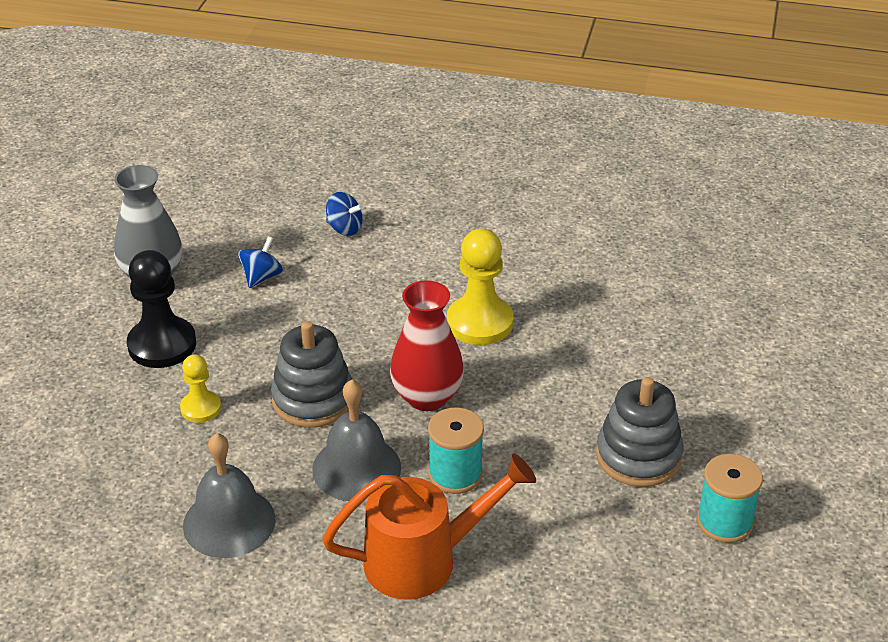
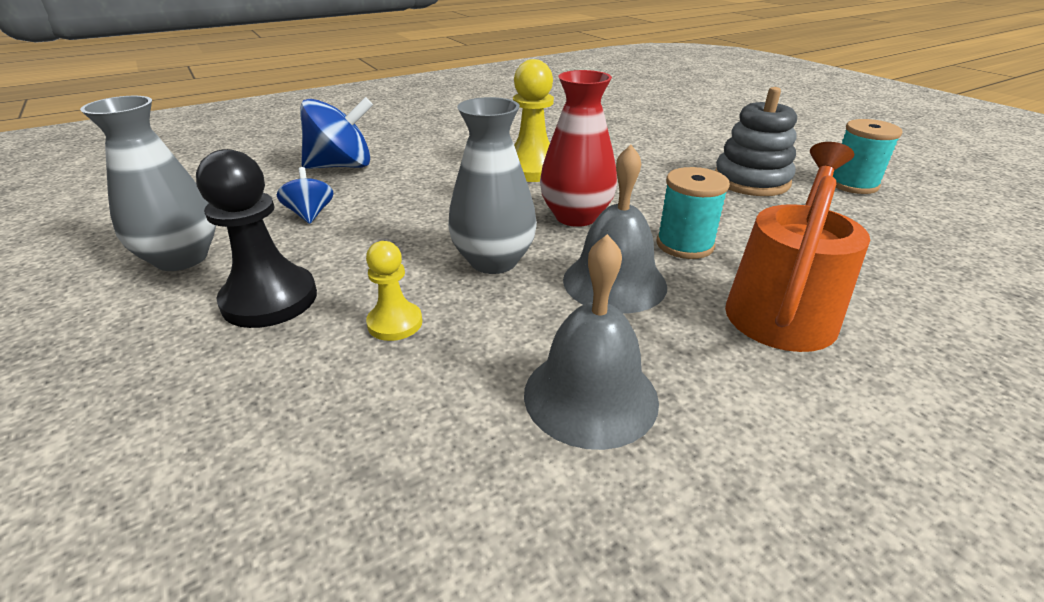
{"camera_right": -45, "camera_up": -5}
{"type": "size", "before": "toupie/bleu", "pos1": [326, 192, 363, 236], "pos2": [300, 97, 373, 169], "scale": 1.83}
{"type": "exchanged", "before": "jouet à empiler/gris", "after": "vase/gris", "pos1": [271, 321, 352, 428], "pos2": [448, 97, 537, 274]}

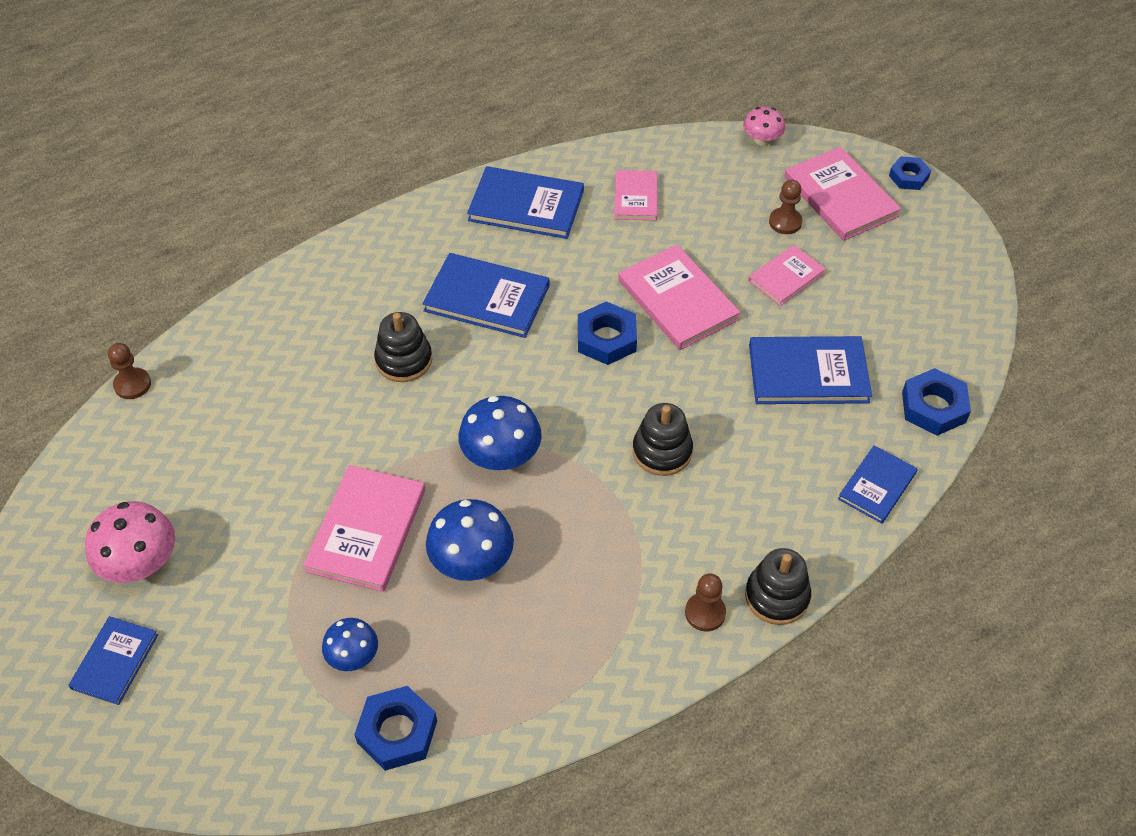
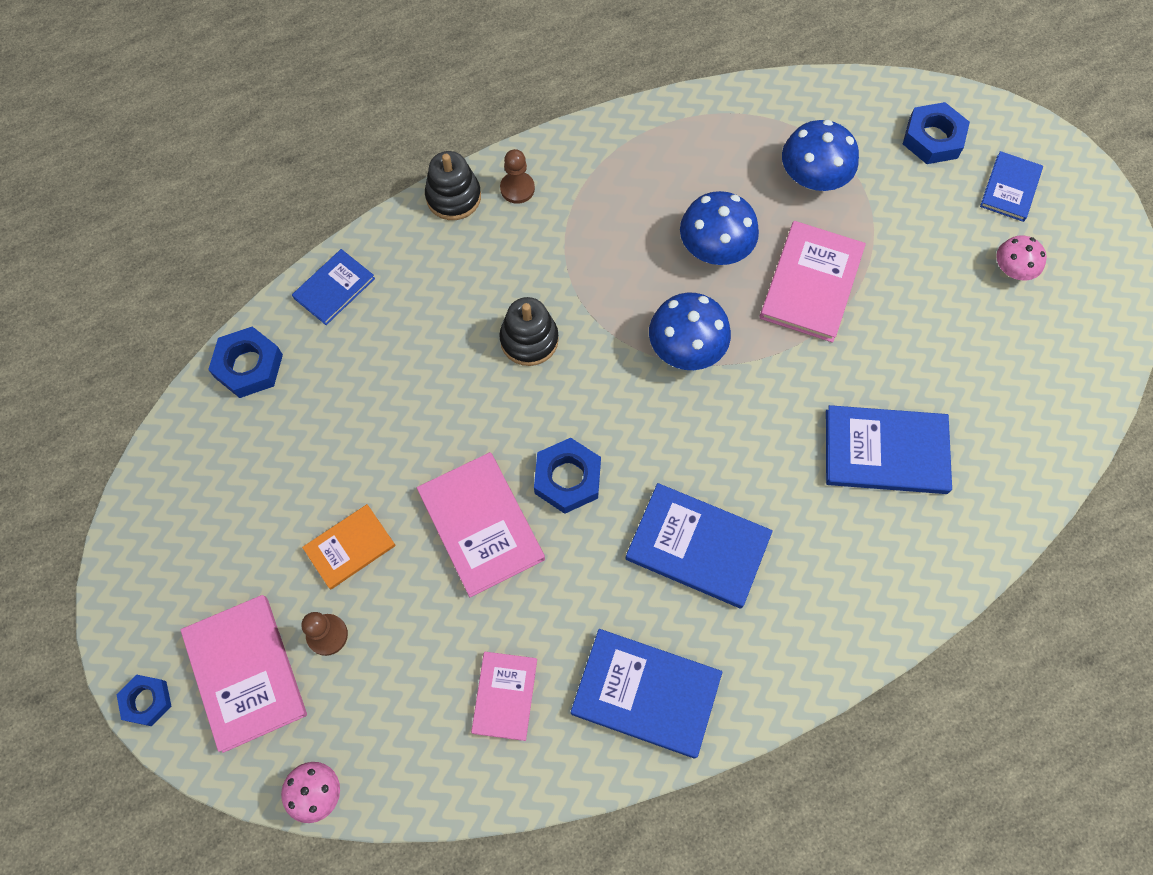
{"camera_right": -175, "camera_up": 15}
{"type": "colour", "before": "livre/rose", "after": "livre/orange", "pos1": [748, 245, 826, 306], "pos2": [302, 504, 396, 590]}
{"type": "missing", "before": "jouet à empiler/noir", "pos1": [374, 312, 432, 382]}
{"type": "relocated", "before": "livre/bleu", "pos1": [749, 336, 872, 404], "pos2": [826, 405, 952, 494]}
{"type": "missing", "before": "pion/marron", "pos1": [108, 343, 151, 399]}
{"type": "size", "before": "champignon/rose", "pos1": [85, 501, 175, 583], "pos2": [996, 235, 1047, 281], "scale": 0.61}
{"type": "size", "before": "champignon/bleu", "pos1": [322, 618, 378, 671], "pos2": [782, 120, 859, 191], "scale": 1.63}
{"type": "relocated", "before": "écrou/bleu", "pos1": [354, 686, 437, 771], "pos2": [903, 102, 970, 164]}

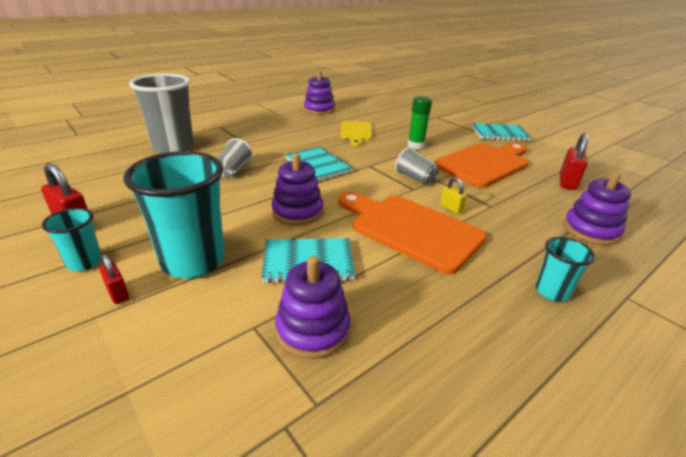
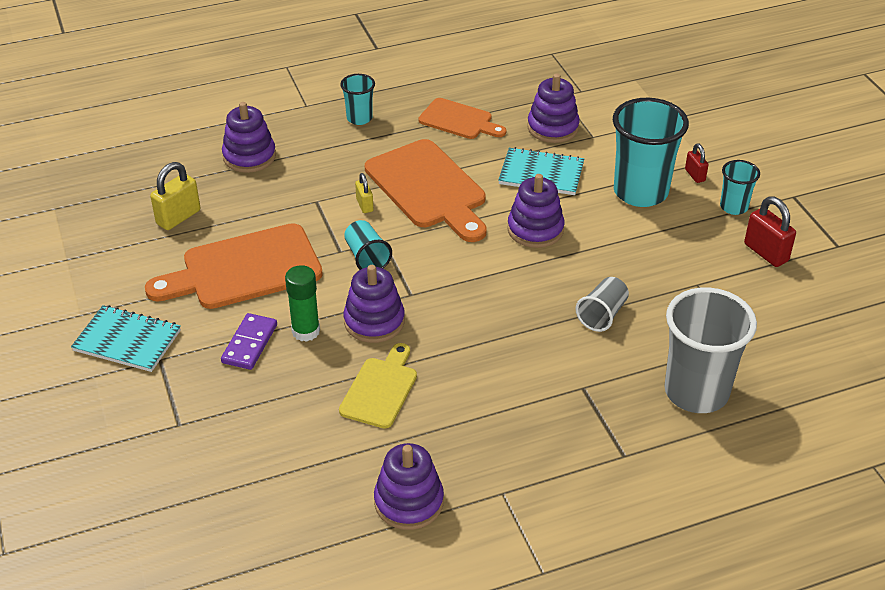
{"camera_right": -160, "camera_up": 10}
{"type": "colour", "before": "cadenas/rouge", "after": "cadenas/jaune", "pos1": [560, 133, 589, 190], "pos2": [150, 162, 201, 230]}
{"type": "missing", "before": "carnet/turquoise", "pos1": [285, 147, 353, 181]}
{"type": "colour", "before": "gobelet/gris", "after": "gobelet/turquoise", "pos1": [395, 147, 439, 185], "pos2": [344, 220, 392, 270]}
{"type": "appeared", "after": "planche à découper/orange", "pos2": [419, 98, 506, 139]}
{"type": "appeared", "after": "jouet à empiler/violet", "pos2": [343, 265, 405, 343]}
{"type": "appeared", "after": "domino/violet", "pos2": [221, 313, 277, 370]}

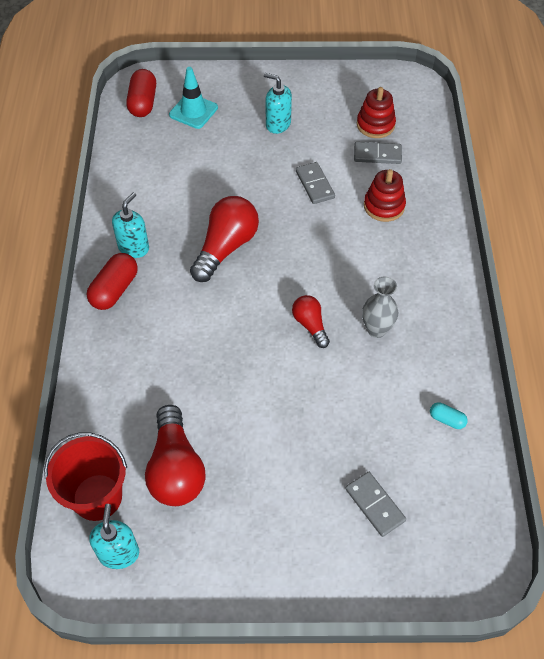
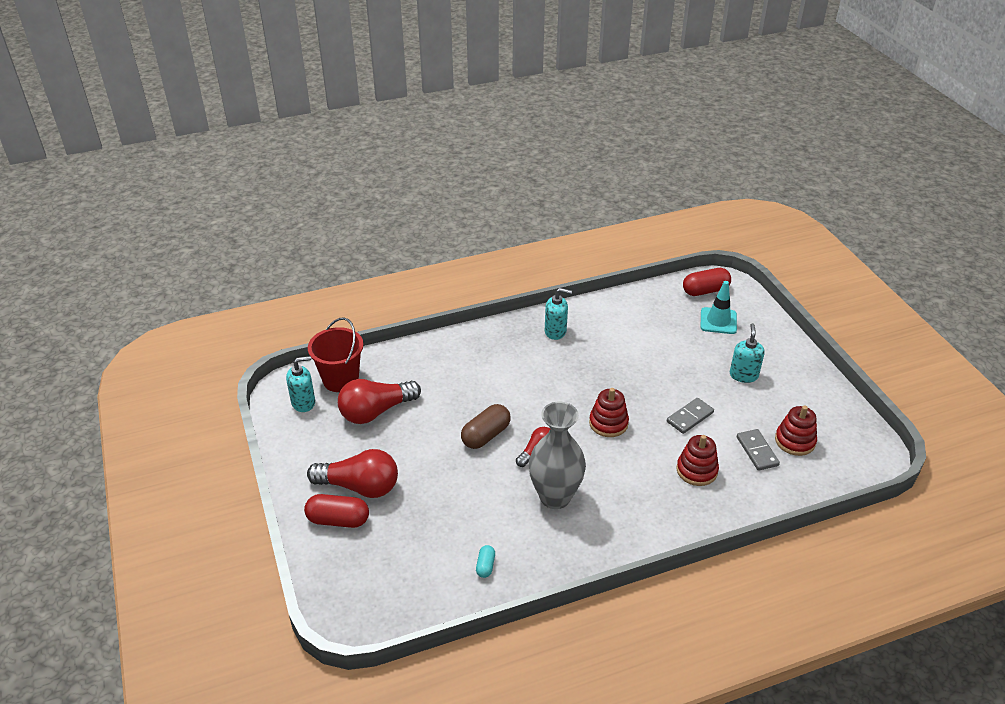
{"camera_right": 70, "camera_up": -15}
{"type": "relocated", "before": "ampoule/rouge", "pos1": [190, 196, 259, 282], "pos2": [307, 449, 398, 498]}
{"type": "relocated", "before": "gélule/rouge", "pos1": [87, 253, 138, 310], "pos2": [304, 494, 369, 528]}
{"type": "size", "before": "vase/gris", "pos1": [362, 276, 398, 338], "pos2": [529, 402, 586, 509], "scale": 1.71}
{"type": "missing", "before": "domino/gris", "pos1": [345, 472, 406, 537]}
{"type": "appeared", "after": "jouet à empiler/rouge", "pos2": [589, 388, 629, 437]}
{"type": "appeared", "after": "gélule/marron", "pos2": [461, 404, 511, 449]}

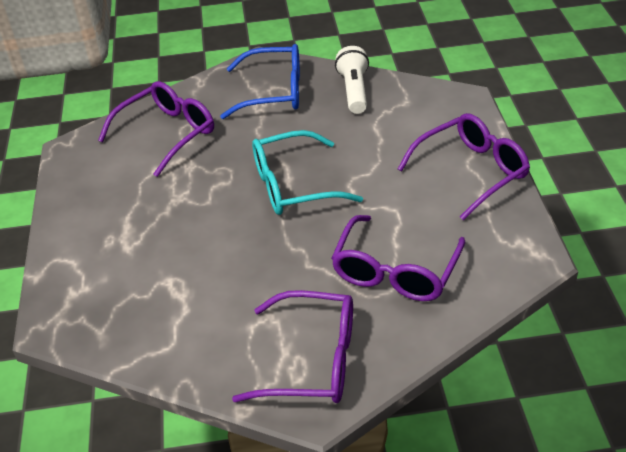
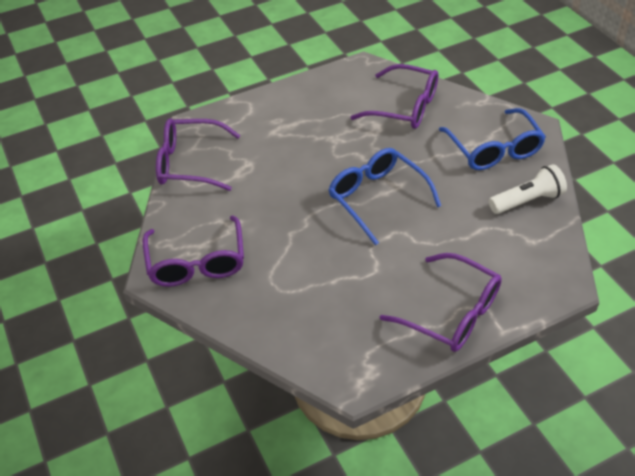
{"camera_right": 70, "camera_up": 5}
{"type": "colour", "before": "lunettes/turquoise", "after": "lunettes/bleu", "pos1": [252, 130, 363, 215], "pos2": [329, 148, 441, 245]}
{"type": "relocated", "before": "lunettes/violet", "pos1": [331, 215, 465, 301], "pos2": [156, 118, 241, 191]}

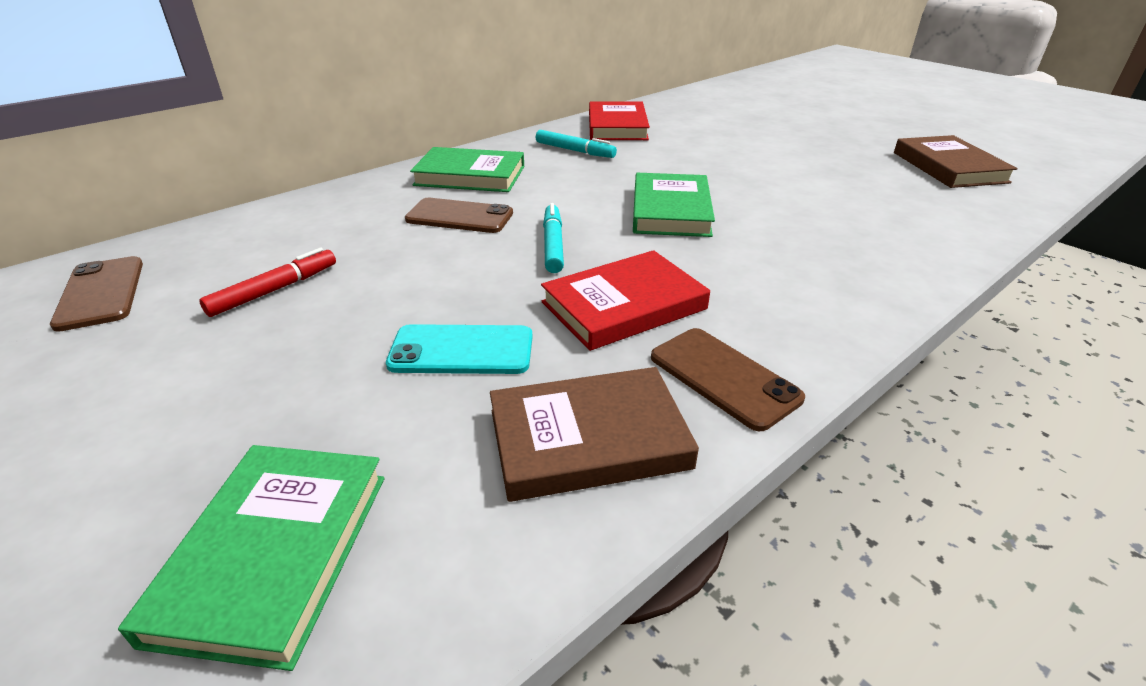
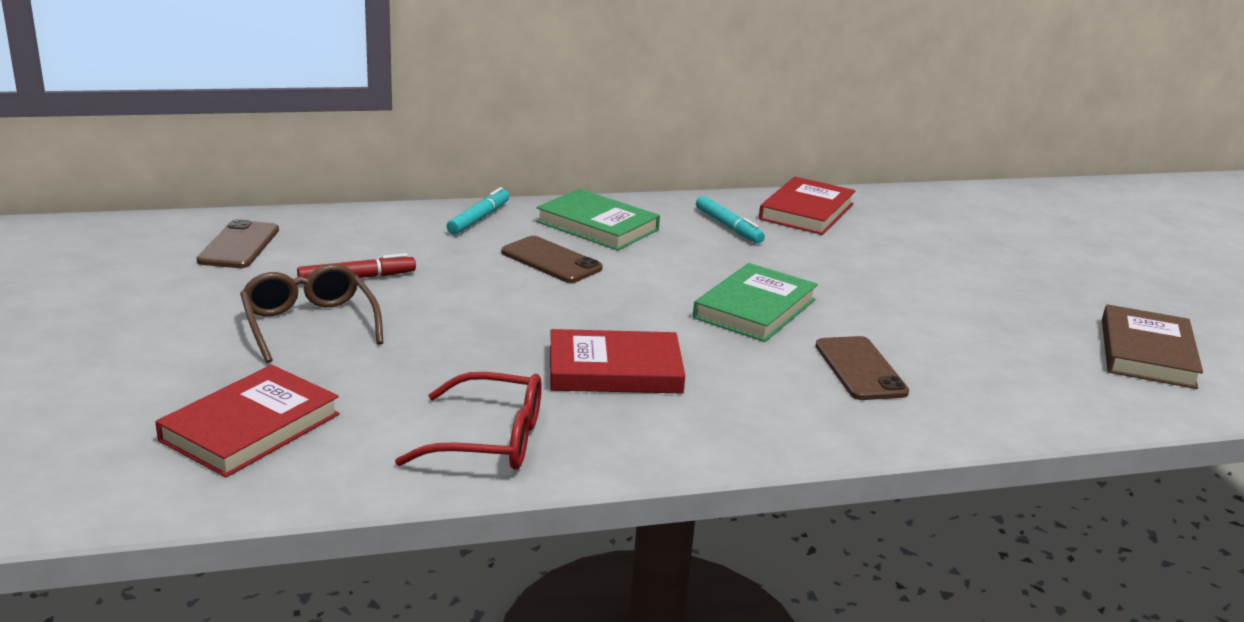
{"camera_right": 25, "camera_up": -10}
{"type": "relocated", "before": "feutre/turquoise", "pos1": [543, 203, 564, 273], "pos2": [447, 187, 509, 235]}
{"type": "missing", "before": "téléphone/turquoise", "pos1": [386, 324, 533, 374]}
{"type": "relocated", "before": "téléphone/marron", "pos1": [651, 328, 805, 431], "pos2": [815, 336, 909, 400]}
{"type": "exchanged", "before": "livre/marron", "after": "lunettes/rouge", "pos1": [490, 367, 699, 502], "pos2": [395, 372, 541, 470]}
{"type": "colour", "before": "livre/vert", "after": "livre/rouge", "pos1": [118, 445, 384, 671], "pos2": [155, 365, 340, 477]}
{"type": "appeared", "after": "lunettes/marron", "pos2": [240, 264, 384, 363]}

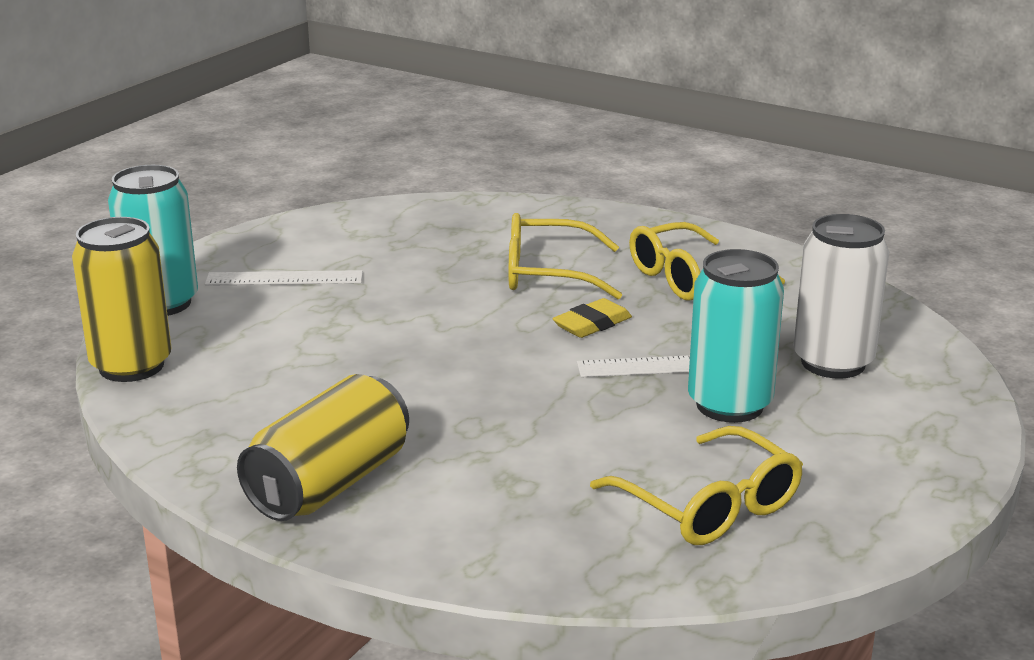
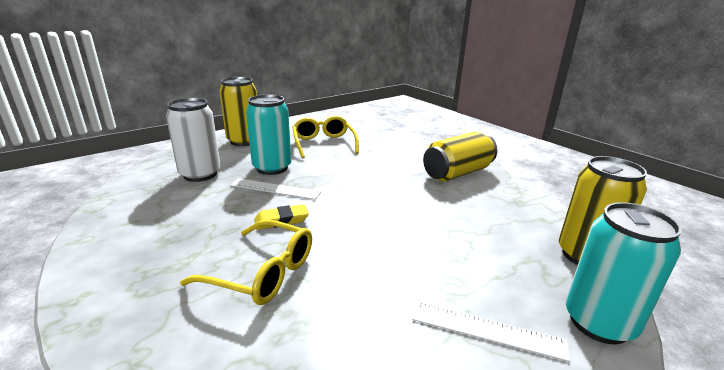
{"camera_right": -160, "camera_up": 0}
{"type": "missing", "before": "lunettes/jaune", "pos1": [629, 222, 785, 300]}
{"type": "appeared", "after": "canette/jaune", "pos2": [219, 77, 257, 146]}

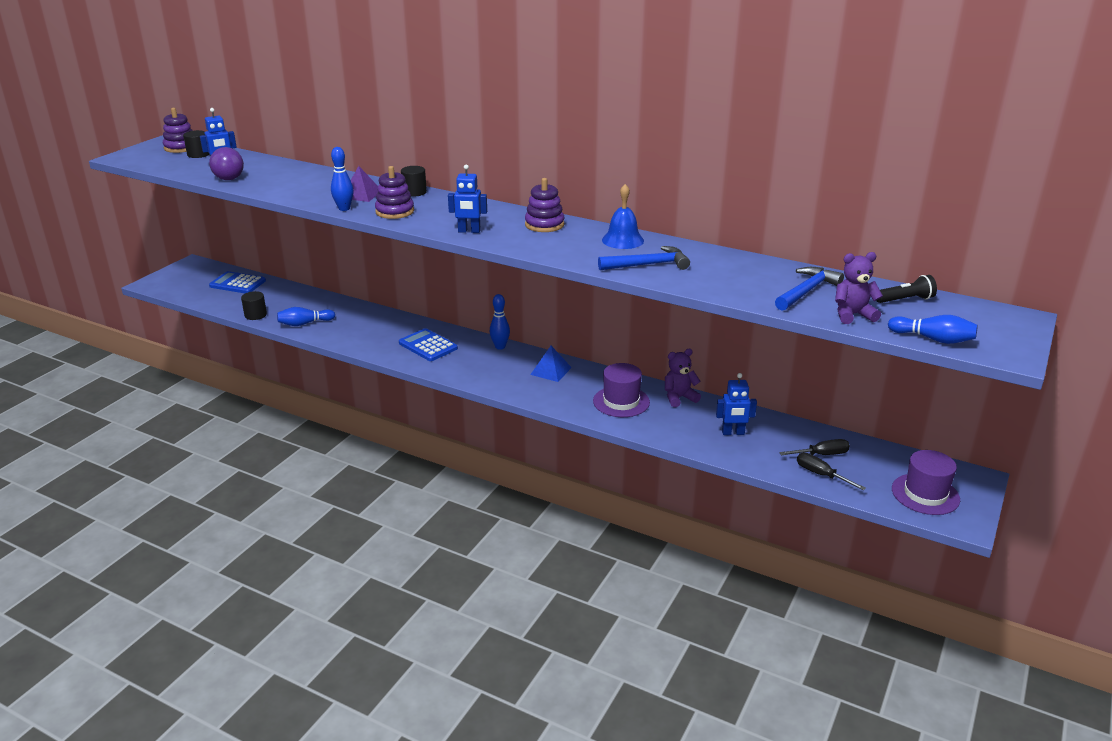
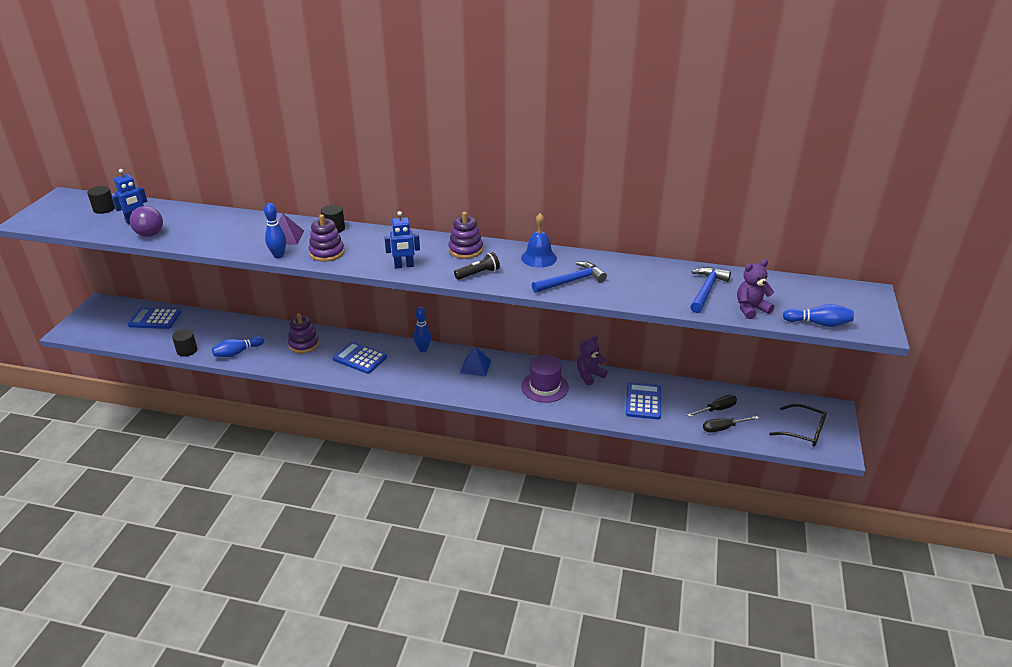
{"camera_right": -15, "camera_up": 5}
{"type": "relocated", "before": "jouet à empiler/violet", "pos1": [163, 108, 193, 153], "pos2": [288, 313, 319, 353]}
{"type": "relocated", "before": "lampe de poche/noir", "pos1": [876, 275, 937, 303], "pos2": [454, 252, 500, 280]}
{"type": "exchanged", "before": "robot/bleu", "after": "calculatrice/bleu", "pos1": [716, 373, 757, 435], "pos2": [626, 382, 661, 420]}
{"type": "exchanged", "before": "chapeau/violet", "after": "lunettes/noir", "pos1": [892, 450, 960, 515], "pos2": [769, 404, 827, 446]}
{"type": "spun", "before": "tournevis/noir", "pos1": [797, 453, 866, 491], "pos2": [703, 416, 759, 433], "turn": -45}

